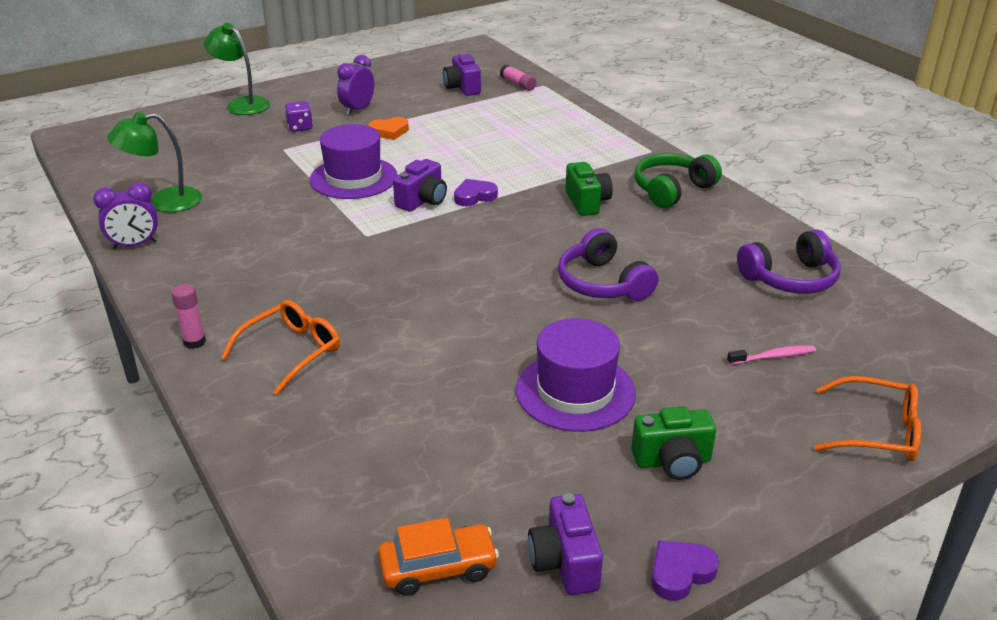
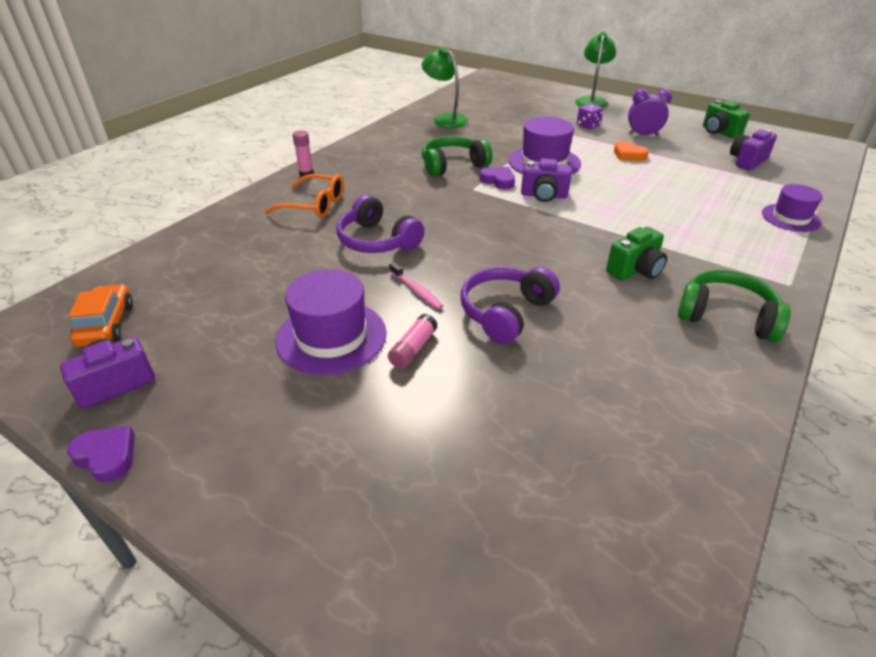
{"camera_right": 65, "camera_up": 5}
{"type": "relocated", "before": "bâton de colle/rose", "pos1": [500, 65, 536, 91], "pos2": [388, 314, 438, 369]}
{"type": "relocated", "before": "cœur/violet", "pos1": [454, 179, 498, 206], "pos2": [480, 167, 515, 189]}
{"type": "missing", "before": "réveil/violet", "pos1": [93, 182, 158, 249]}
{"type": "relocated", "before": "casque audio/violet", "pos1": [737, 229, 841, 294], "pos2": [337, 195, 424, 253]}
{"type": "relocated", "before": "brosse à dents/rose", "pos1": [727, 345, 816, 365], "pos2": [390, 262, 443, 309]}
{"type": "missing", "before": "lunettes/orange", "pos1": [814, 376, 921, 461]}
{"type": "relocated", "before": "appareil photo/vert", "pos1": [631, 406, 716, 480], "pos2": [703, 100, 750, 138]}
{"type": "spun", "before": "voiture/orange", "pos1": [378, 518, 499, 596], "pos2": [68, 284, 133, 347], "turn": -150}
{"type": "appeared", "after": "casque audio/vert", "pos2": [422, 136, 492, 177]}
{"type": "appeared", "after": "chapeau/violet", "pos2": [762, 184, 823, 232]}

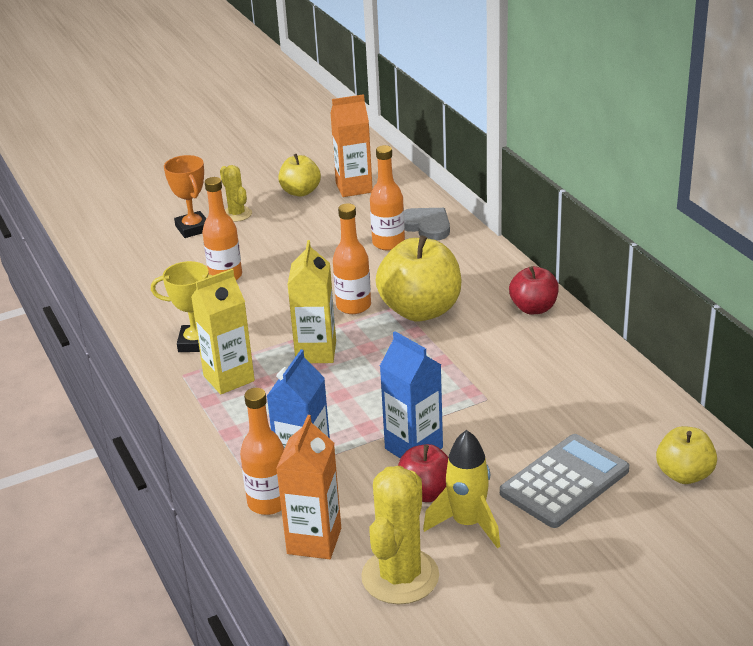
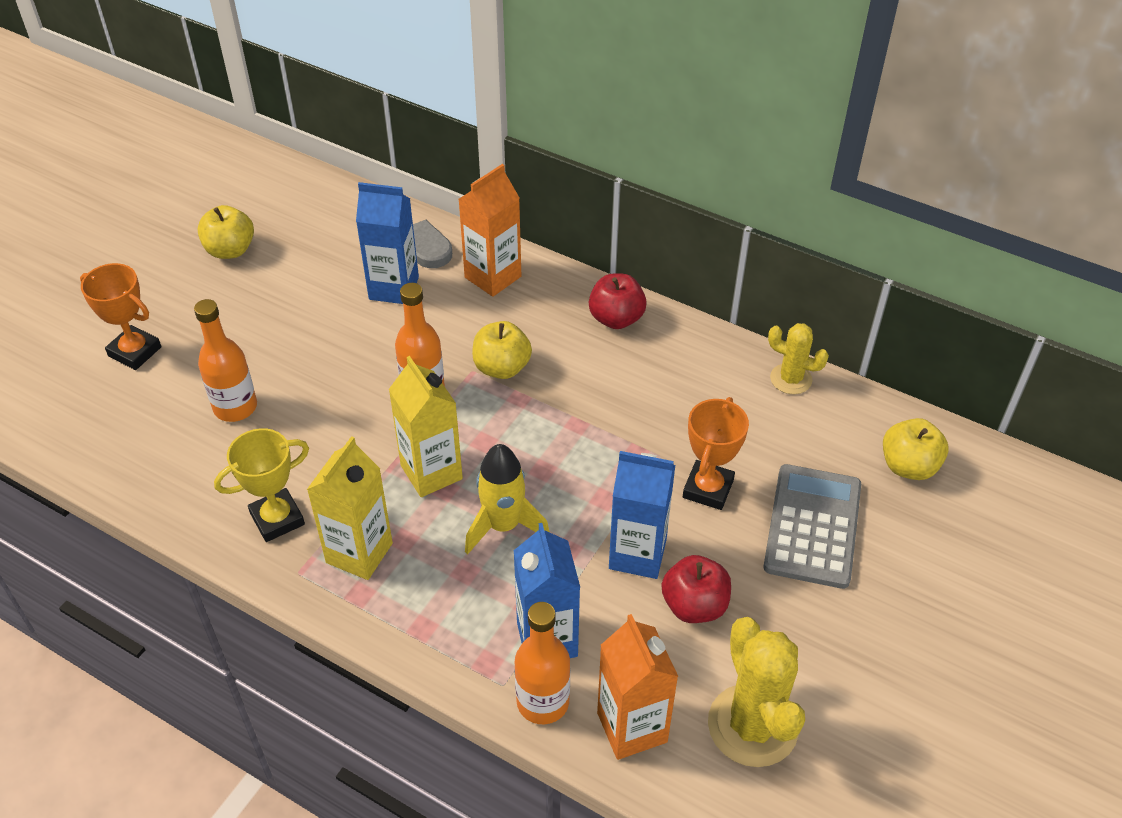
{"camera_right": -35, "camera_up": 15}
{"type": "relocated", "before": "brique de lait/orange", "pos1": [330, 94, 373, 197], "pos2": [459, 164, 521, 297]}
{"type": "exchanged", "before": "bouteille/orange", "after": "brique de lait/bleu", "pos1": [370, 145, 405, 251], "pos2": [356, 182, 419, 304]}
{"type": "relocated", "before": "cactus/jaune", "pos1": [220, 165, 252, 222], "pos2": [768, 323, 829, 394]}
{"type": "size", "before": "pomme/jaune", "pos1": [376, 235, 461, 321], "pos2": [472, 321, 532, 379], "scale": 0.58}
{"type": "relocated", "before": "fusée/jaune", "pos1": [423, 430, 500, 549], "pos2": [465, 444, 549, 555]}
{"type": "appeared", "after": "trophée/orange", "pos2": [683, 397, 749, 510]}

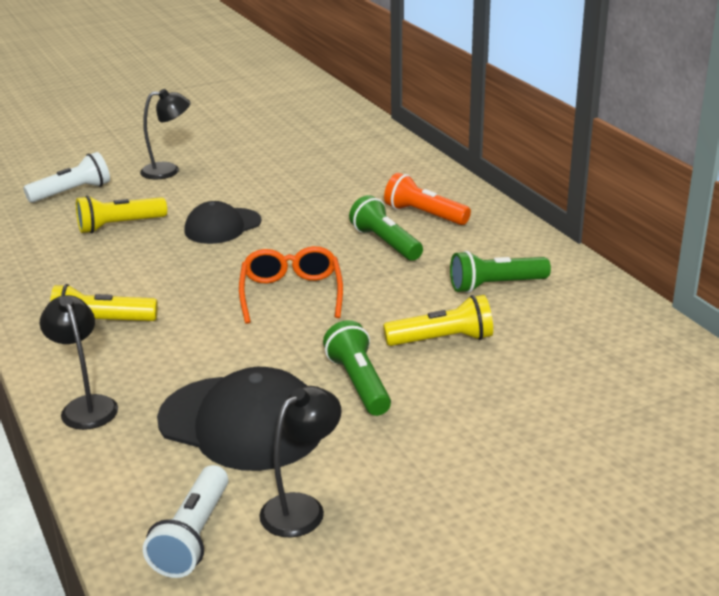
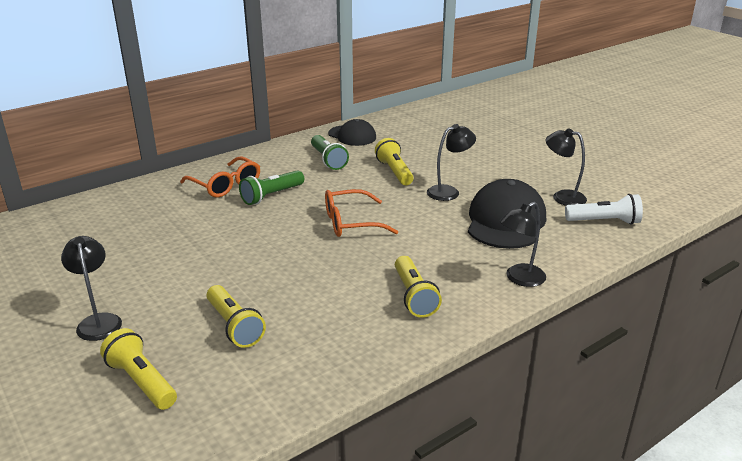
{"camera_right": -100, "camera_up": 0}
{"type": "colour", "before": "lampe de poche/blanc", "after": "lampe de poche/jaune", "pos1": [23, 152, 110, 203], "pos2": [100, 328, 177, 410]}
{"type": "exchanged", "before": "lampe de poche/orange", "after": "lunettes/orange", "pos1": [384, 173, 471, 225], "pos2": [180, 156, 260, 198]}
{"type": "relocated", "before": "casquette/noir", "pos1": [184, 201, 261, 244], "pos2": [328, 119, 376, 146]}
{"type": "exchanged", "before": "lampe de poche/vert", "after": "lampe/noir", "pos1": [323, 320, 391, 416], "pos2": [427, 124, 476, 201]}

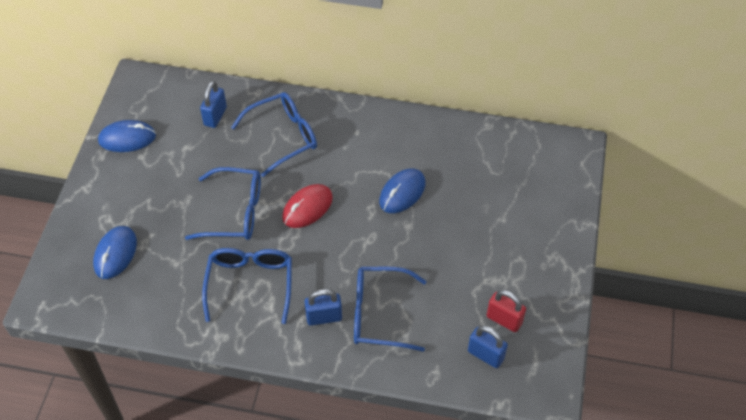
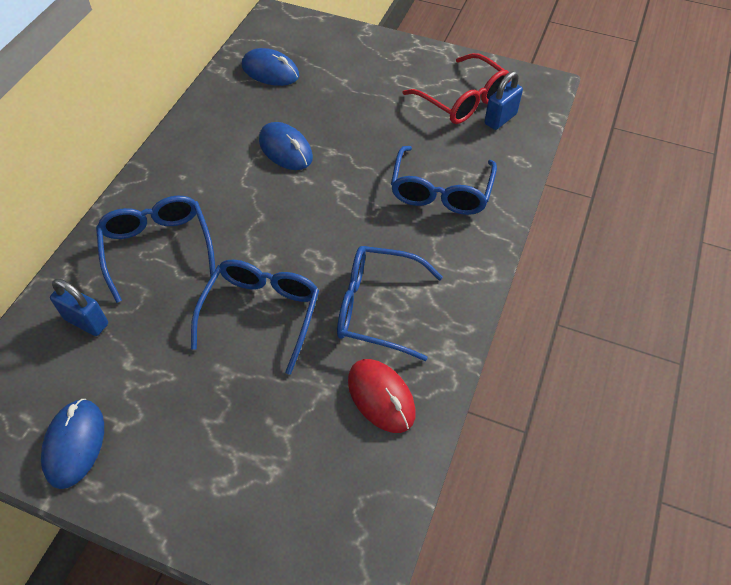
{"camera_right": -80, "camera_up": 0}
{"type": "relocated", "before": "souris/rouge", "pos1": [282, 184, 333, 228], "pos2": [348, 359, 416, 433]}
{"type": "relocated", "before": "souris/bleu", "pos1": [93, 226, 137, 279], "pos2": [242, 48, 299, 86]}
{"type": "missing", "before": "cadenas/bleu", "pos1": [304, 289, 342, 326]}
{"type": "exchanged", "before": "cadenas/rouge", "after": "lunettes/rouge", "pos1": [487, 290, 526, 332], "pos2": [402, 53, 510, 124]}

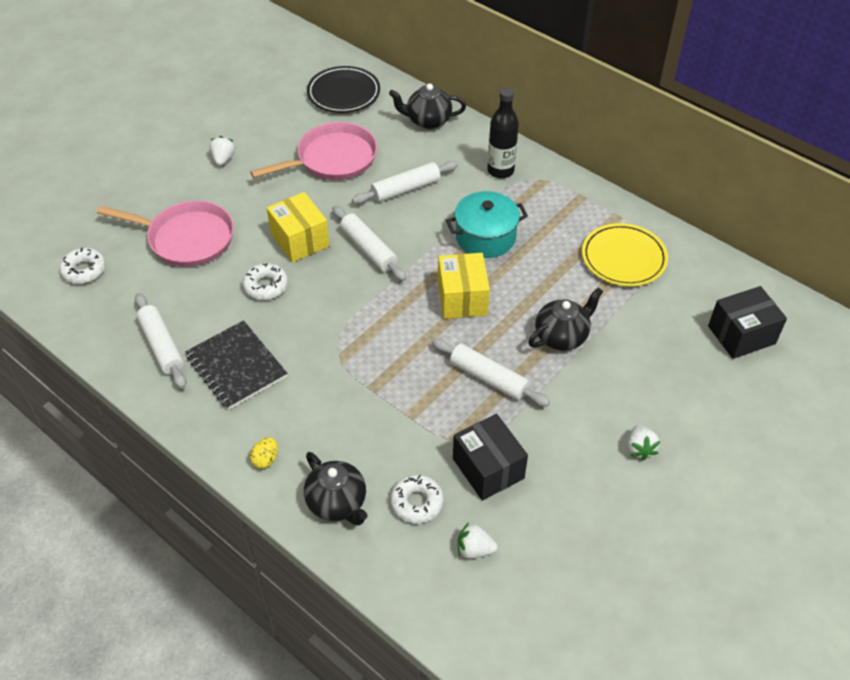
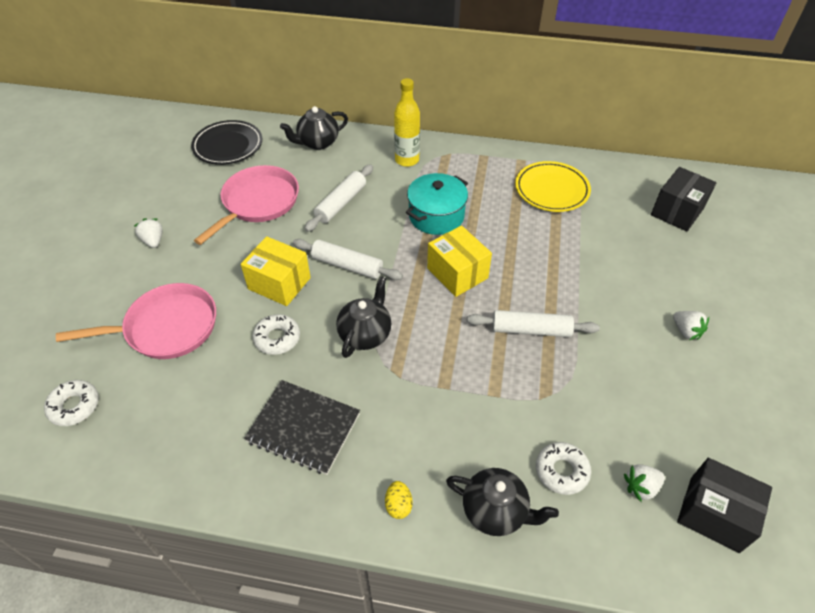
{"camera_right": -30, "camera_up": 0}
{"type": "colour", "before": "bouteille/noir", "after": "bouteille/jaune", "pos1": [487, 88, 519, 179], "pos2": [394, 78, 420, 167]}
{"type": "relocated", "before": "théière/noir", "pos1": [528, 287, 603, 351], "pos2": [336, 276, 391, 358]}
{"type": "missing", "before": "rouleau à pâtisserie/blanc", "pos1": [135, 293, 186, 389]}
{"type": "relocated", "before": "boîte/noir", "pos1": [453, 414, 528, 501], "pos2": [677, 458, 772, 553]}

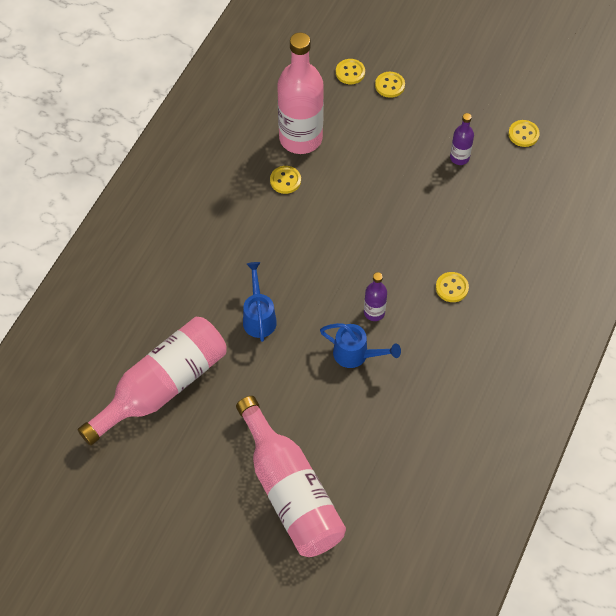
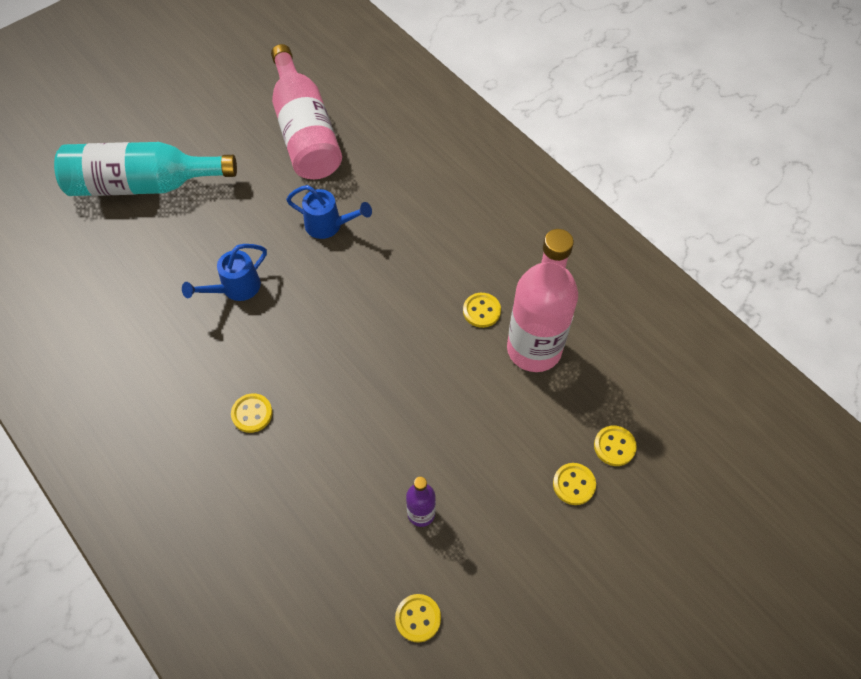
{"camera_right": 115, "camera_up": 0}
{"type": "missing", "before": "bouteille/violet", "pos1": [364, 272, 387, 321]}
{"type": "colour", "before": "bouteille/rose", "after": "bouteille/turquoise", "pos1": [236, 396, 346, 557], "pos2": [54, 142, 237, 196]}

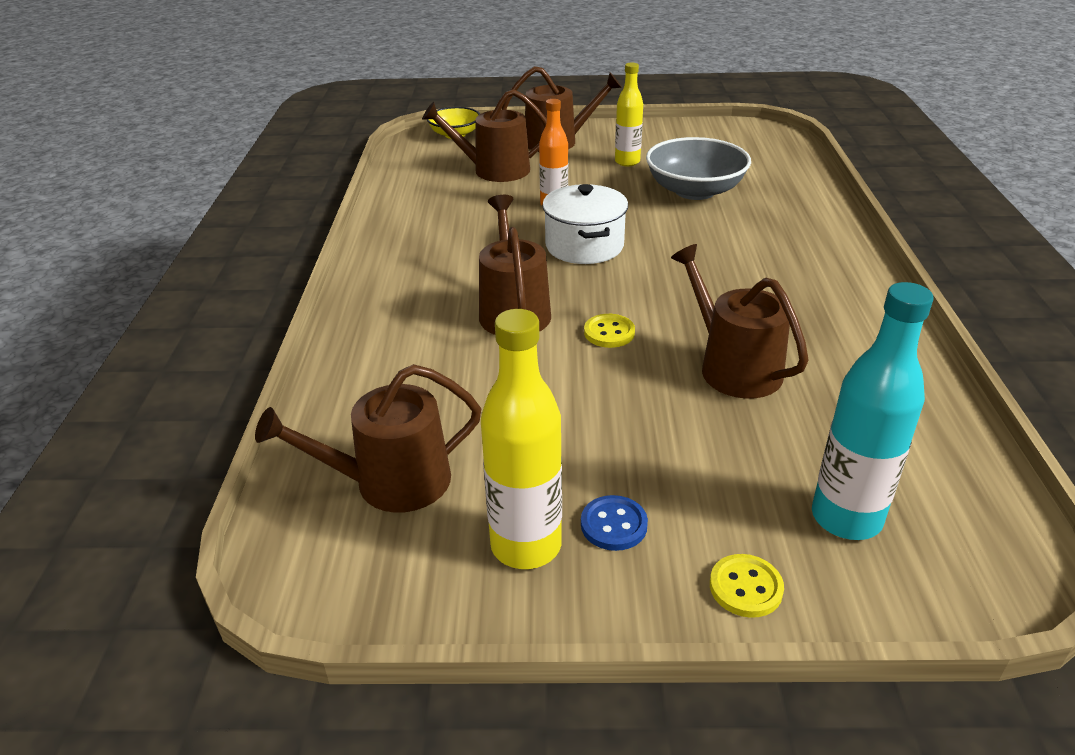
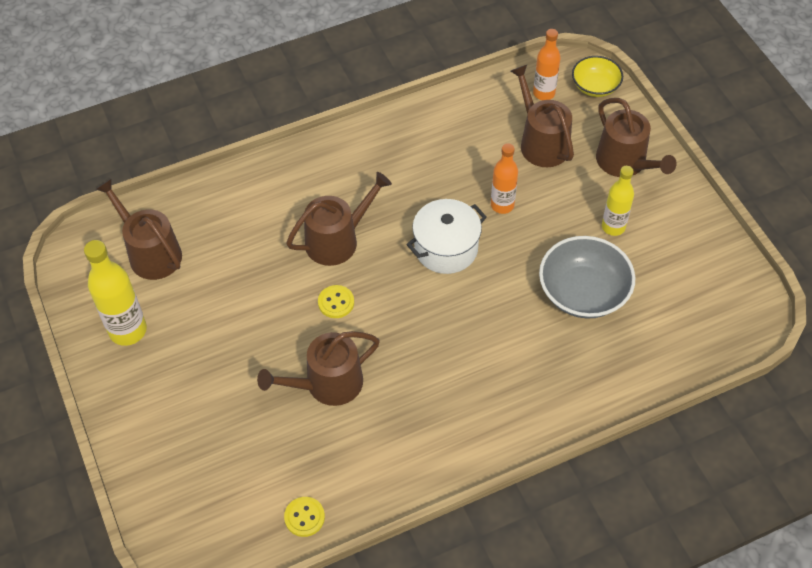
{"camera_right": 65, "camera_up": 20}
{"type": "spun", "before": "arrosoir/marron", "pos1": [671, 244, 809, 399], "pos2": [257, 331, 380, 406], "turn": -150}
{"type": "missing", "before": "bouteille/turquoise", "pos1": [812, 282, 934, 540]}
{"type": "missing", "before": "bouton/bleu", "pos1": [581, 495, 648, 551]}
{"type": "relocated", "before": "bouton/jaune", "pos1": [710, 554, 784, 618], "pos2": [284, 497, 325, 537]}
{"type": "appeared", "after": "bouteille/orange", "pos2": [533, 29, 561, 100]}

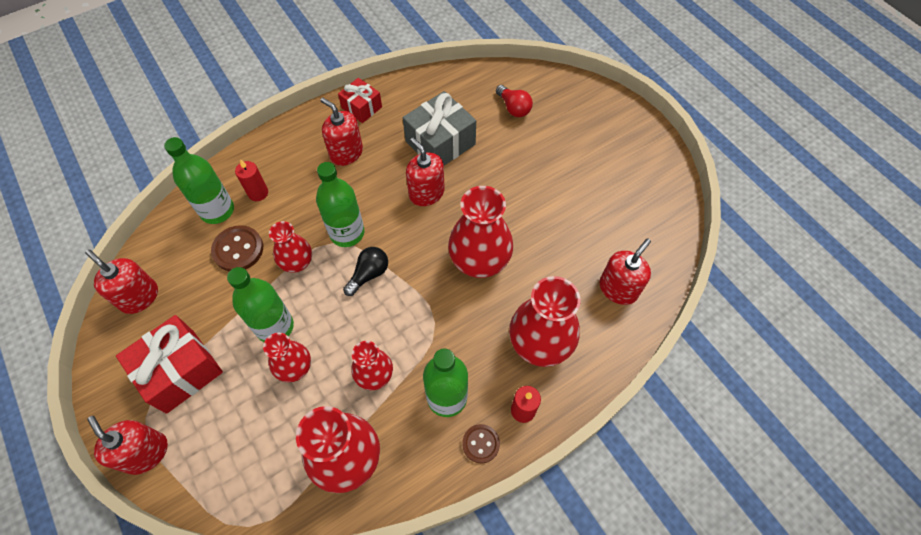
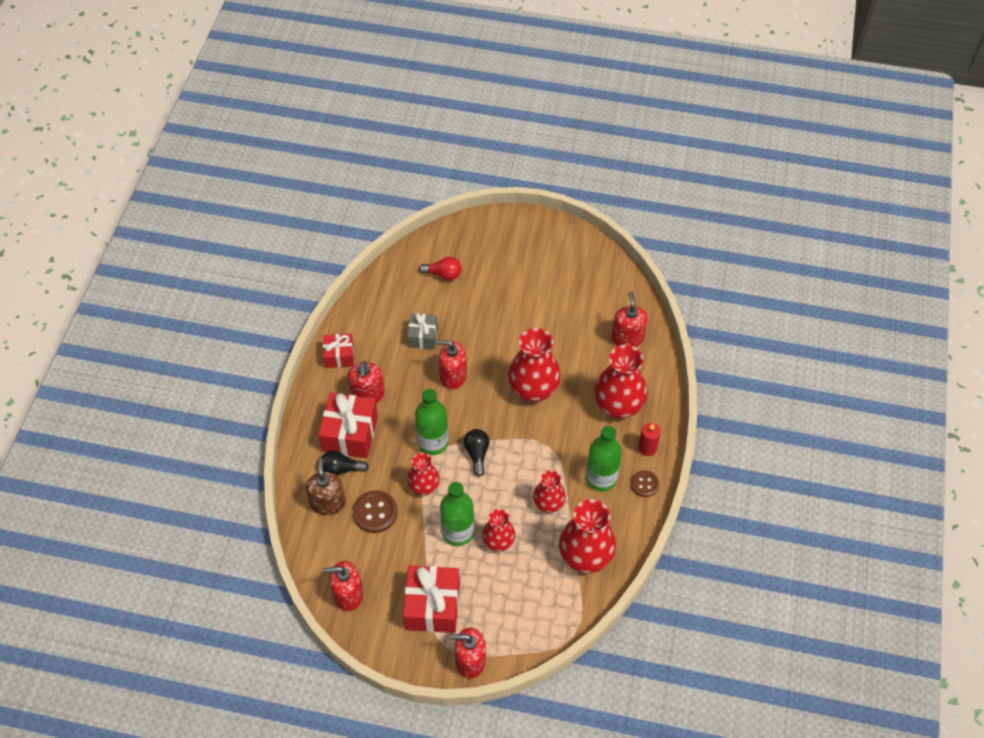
{"camera_right": -45, "camera_up": -5}
{"type": "size", "before": "cadeau/gris", "pos1": [403, 91, 476, 165], "pos2": [407, 313, 438, 349], "scale": 0.6}
{"type": "spun", "before": "distributeur de savon/rouge", "pos1": [320, 98, 363, 166], "pos2": [348, 361, 385, 403], "turn": -90}
{"type": "exchanged", "before": "bouteille/vert", "after": "distributeur de savon/marron", "pos1": [164, 137, 234, 224], "pos2": [306, 458, 346, 515]}
{"type": "exchanged", "before": "bougie/rouge", "after": "ampoule/noir", "pos1": [235, 159, 268, 201], "pos2": [321, 450, 369, 476]}
{"type": "appeared", "after": "cadeau/rouge", "pos2": [318, 393, 378, 458]}

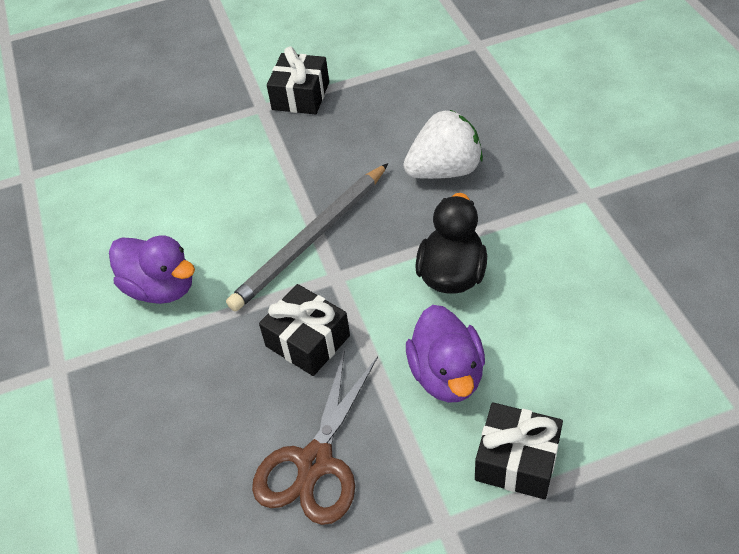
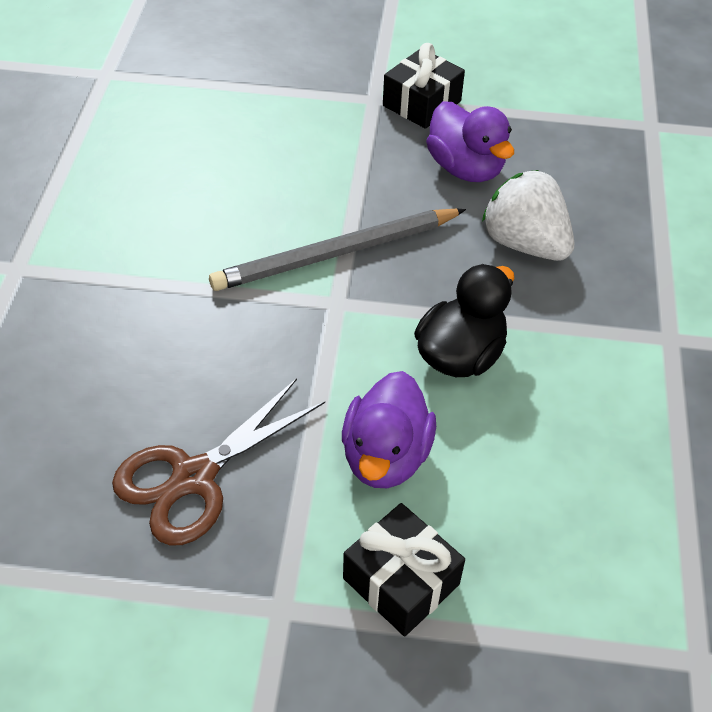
{"camera_right": 20, "camera_up": 0}
{"type": "spun", "before": "fraise/blanc", "pos1": [403, 109, 483, 179], "pos2": [482, 170, 574, 261], "turn": -135}
{"type": "relocated", "before": "canard/violet", "pos1": [109, 235, 195, 304], "pos2": [426, 101, 514, 182]}
{"type": "missing", "before": "cadeau/noir", "pos1": [259, 284, 350, 376]}

